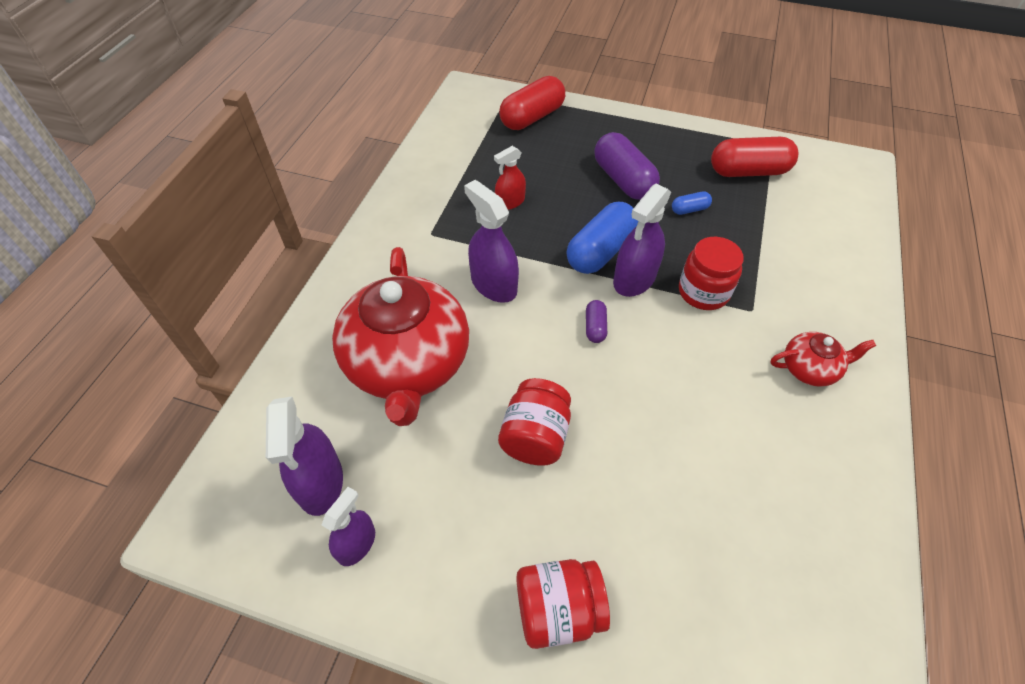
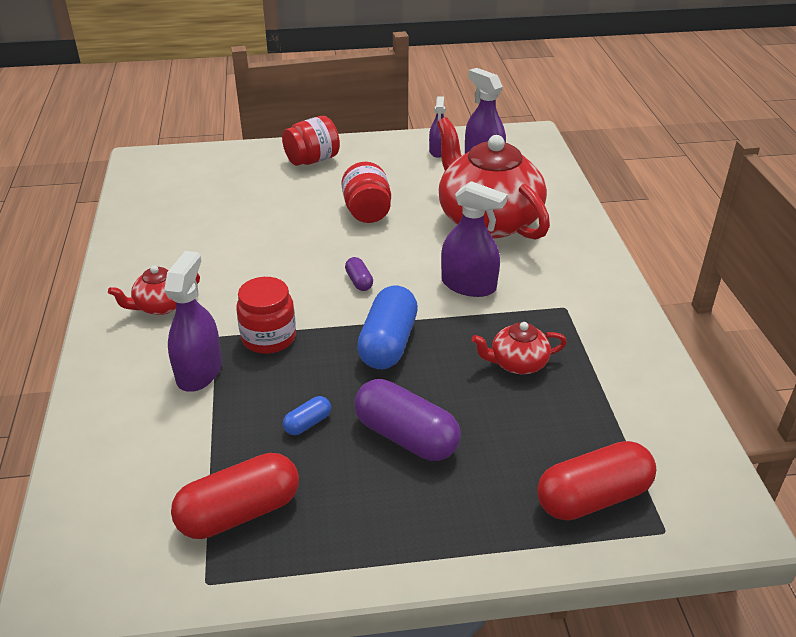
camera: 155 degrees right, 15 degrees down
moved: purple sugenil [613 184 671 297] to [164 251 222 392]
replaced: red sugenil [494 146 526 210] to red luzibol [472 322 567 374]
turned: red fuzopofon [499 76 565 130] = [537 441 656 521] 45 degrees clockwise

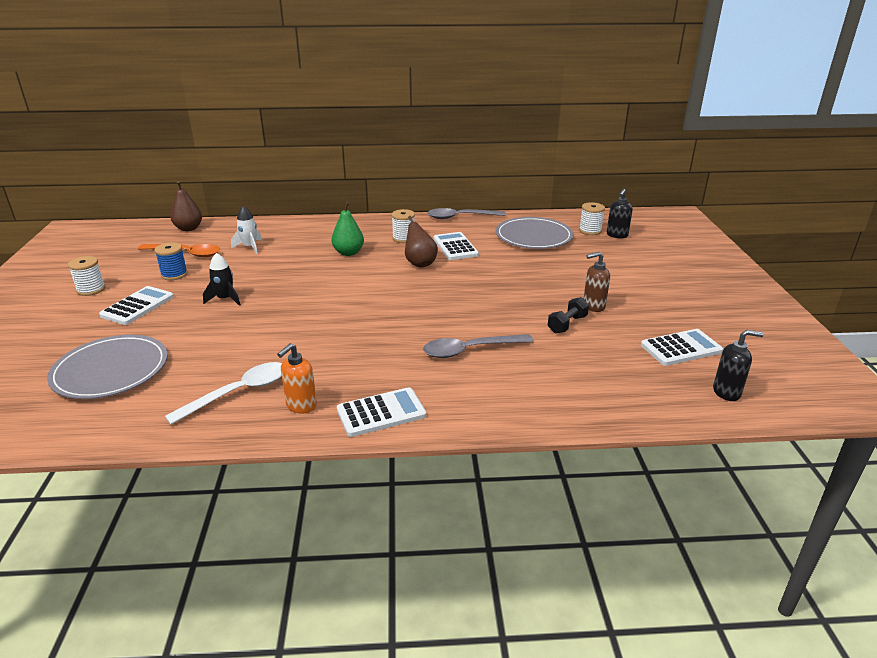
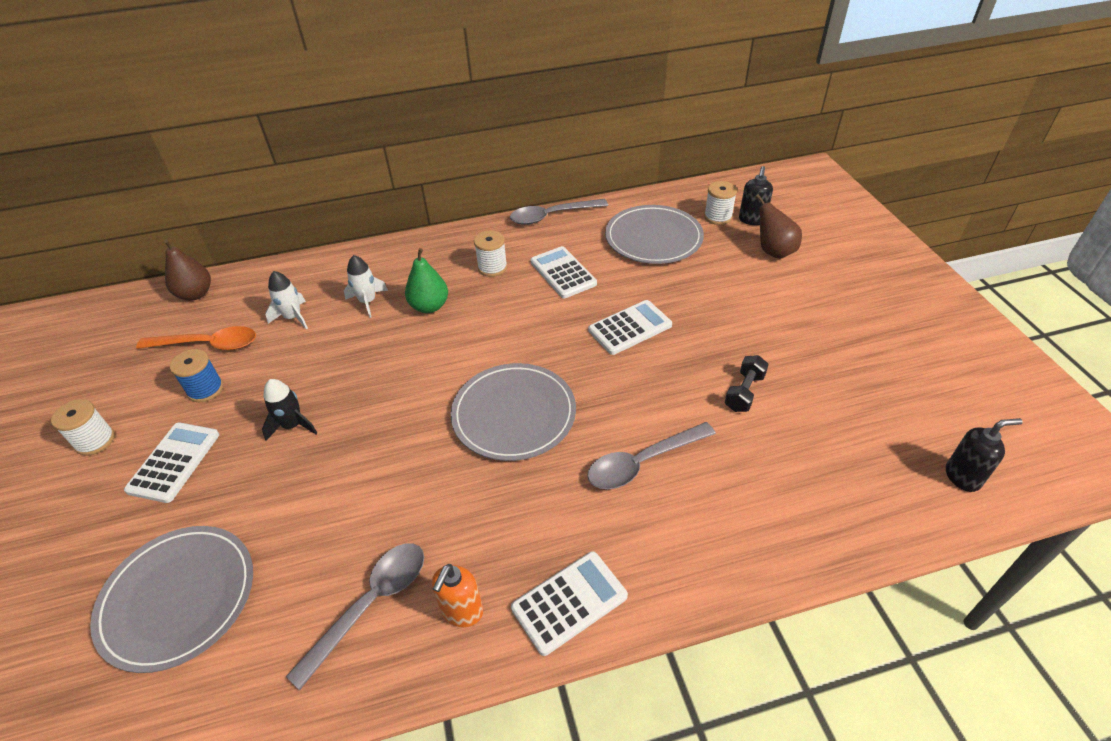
camera: 10 degrees left, 15 degrees up
removed: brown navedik [584 252 610 312]
added: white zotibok [344 255 388 318]; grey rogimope [451 363 576 461]
moved: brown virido [405 216 438 267] to [756 194 802 259]; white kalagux [641 329 723 366] to [588 300 672 355]
recoloured: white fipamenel [165 362 282 425] to grey fipamenel [286 543 424 690]

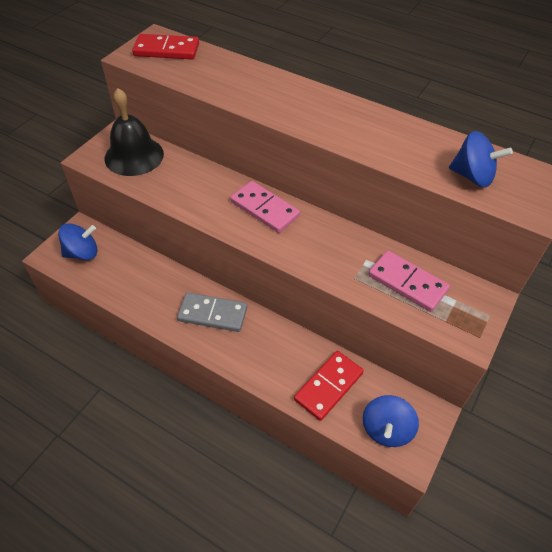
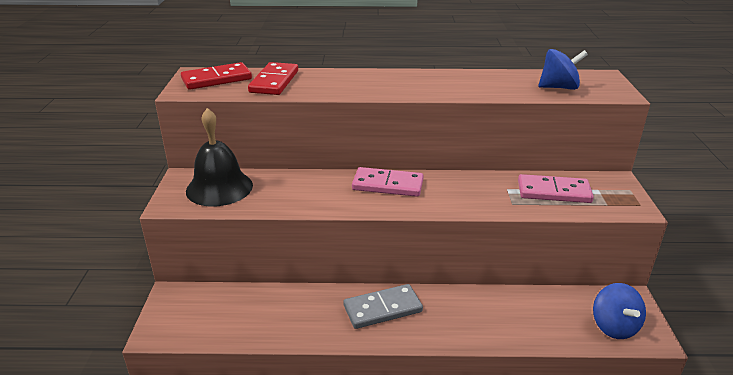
camera: 30 degrees left, 20 degrees down
removed: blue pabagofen [58 223 97 260]
moved: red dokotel [294 351 364 421] to [248 62 298 95]

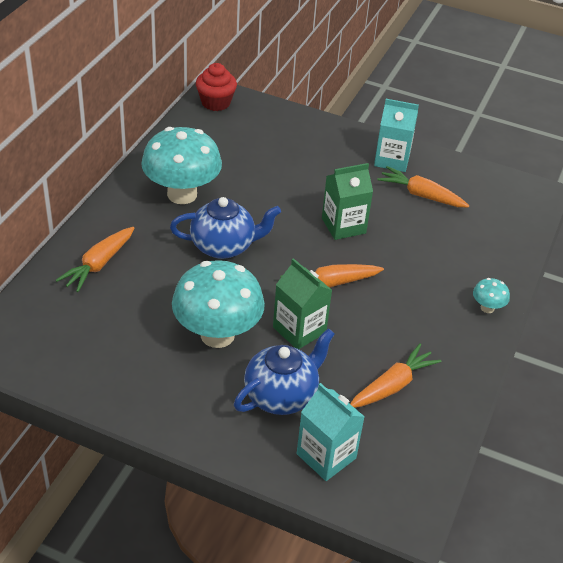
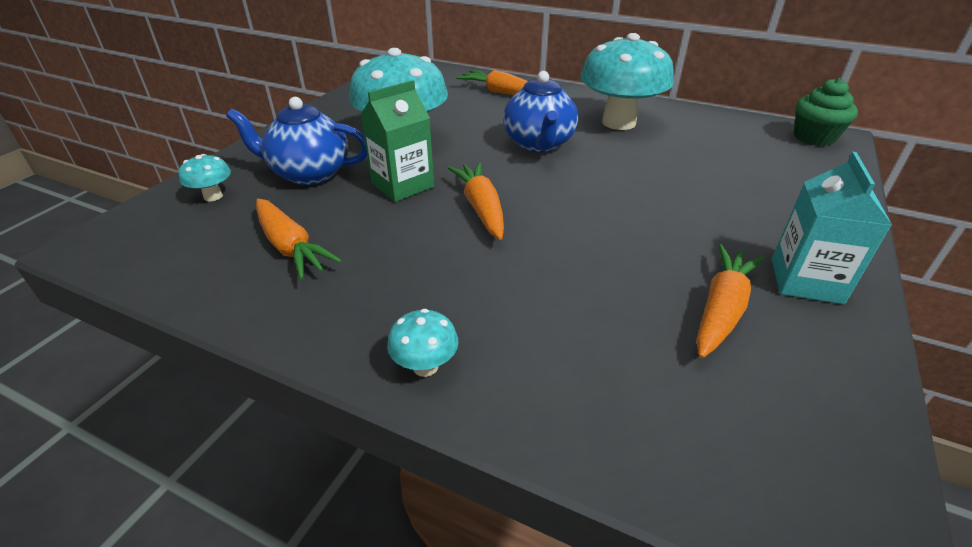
camera: 95 degrees right, 5 degrees down
removed: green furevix [322 163 373 240]
replaced: turquoise furevix [297 383 365 481] to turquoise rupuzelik [179 154 231 201]
recoloured: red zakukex [196 63 237 111] to green zakukex [794 78 858 146]
turned: blue luzibol [234 328 335 415] = [226 97 367 185] 135 degrees clockwise

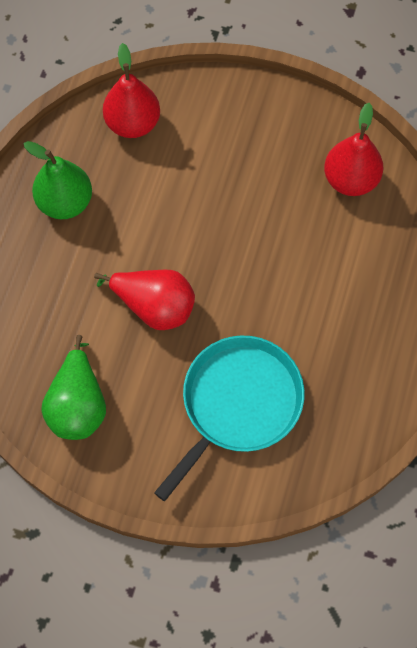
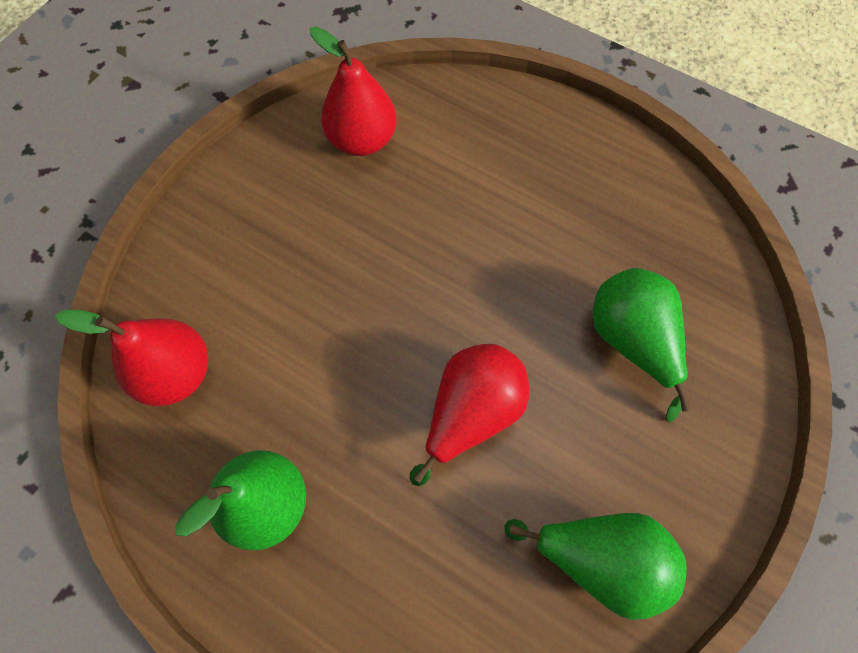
camera: 75 degrees left, 0 degrees up
replaced: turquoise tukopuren [154 335 305 501] to green virido [593 268 691 422]

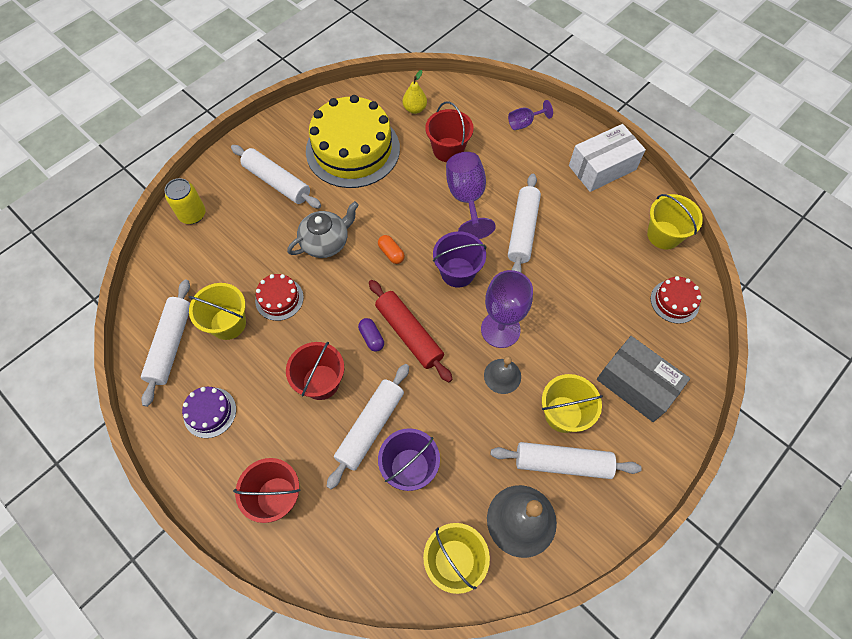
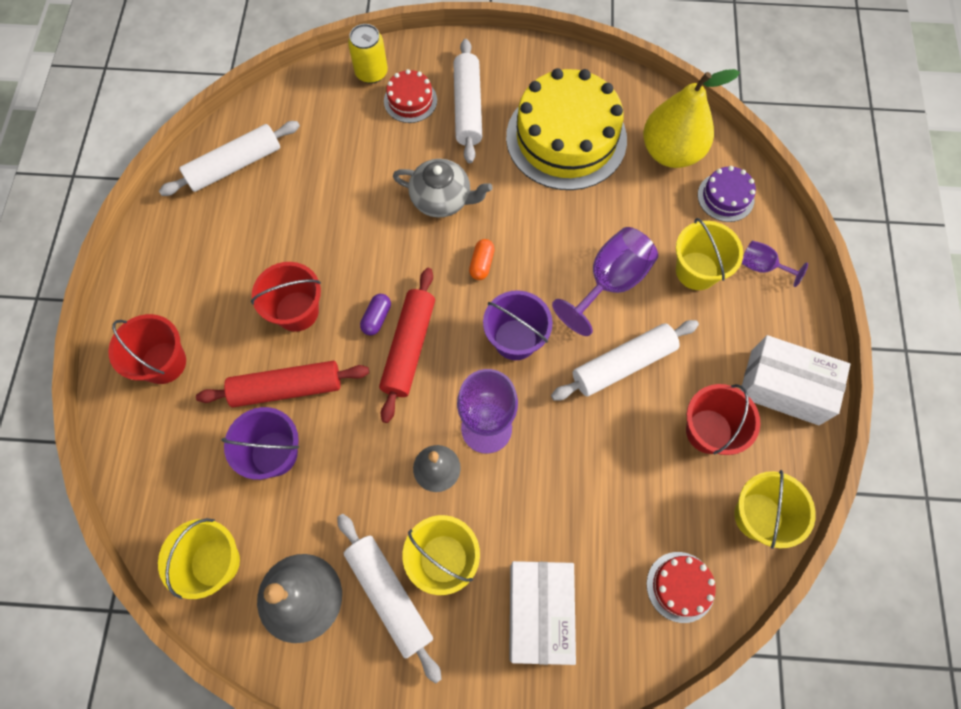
camera: 50 degrees right, 5 degrees up
moved: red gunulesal [425 101 474 162] to [686 384 760 455]; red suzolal [255 274 304 321] to [384 69 437 123]; yellow gunulesal [189 283 246 340] to [676 218 743 290]; purple suzolal [182 387 236 438] to [698 166 756 222]
recoloured: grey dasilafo [597 336 690 422] to white dasilafo [509 561 576 665]; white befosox [326 364 409 489] to red befosox [196 361 369 407]
resized: yellow virido [403 70 427 114] = [643 69 740 168] x2.04

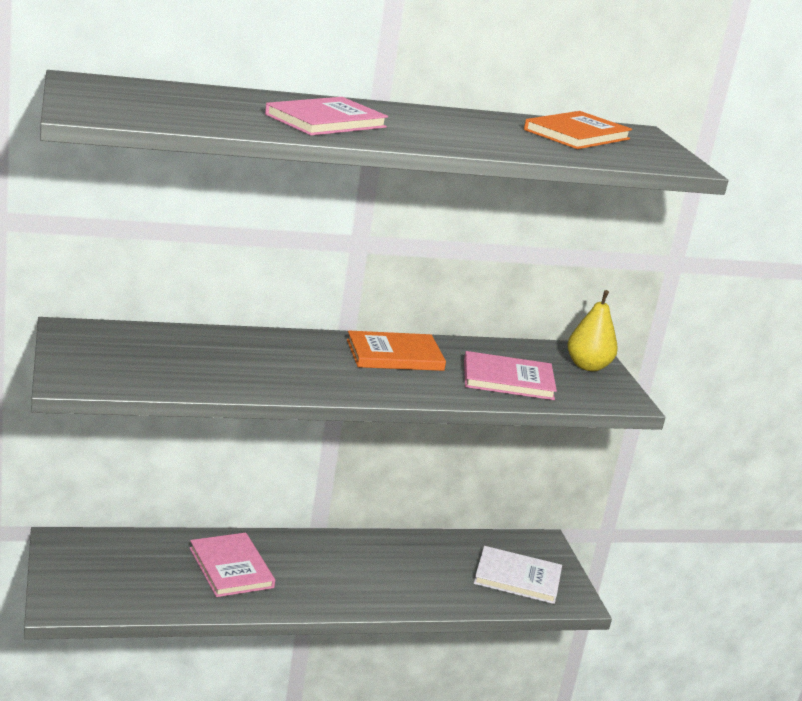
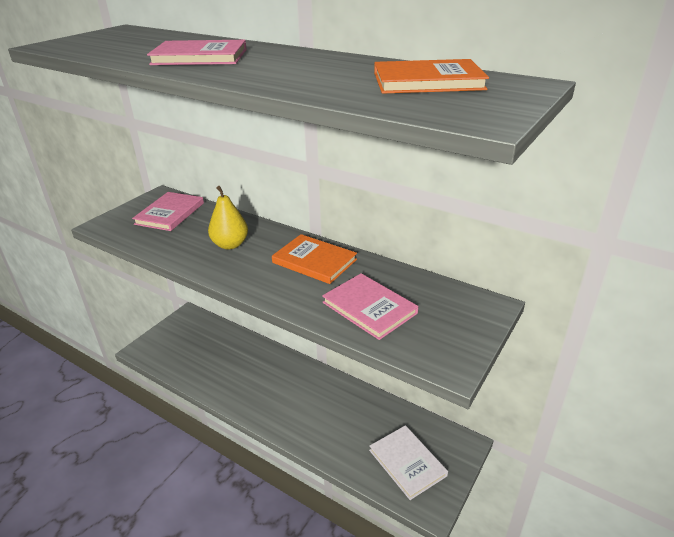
camera: 50 degrees right, 10 degrees up
moved: yellow virido [567 290 618 371] to [208 186 248 249]; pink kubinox [190 533 275 597] to [132 192 204 231]

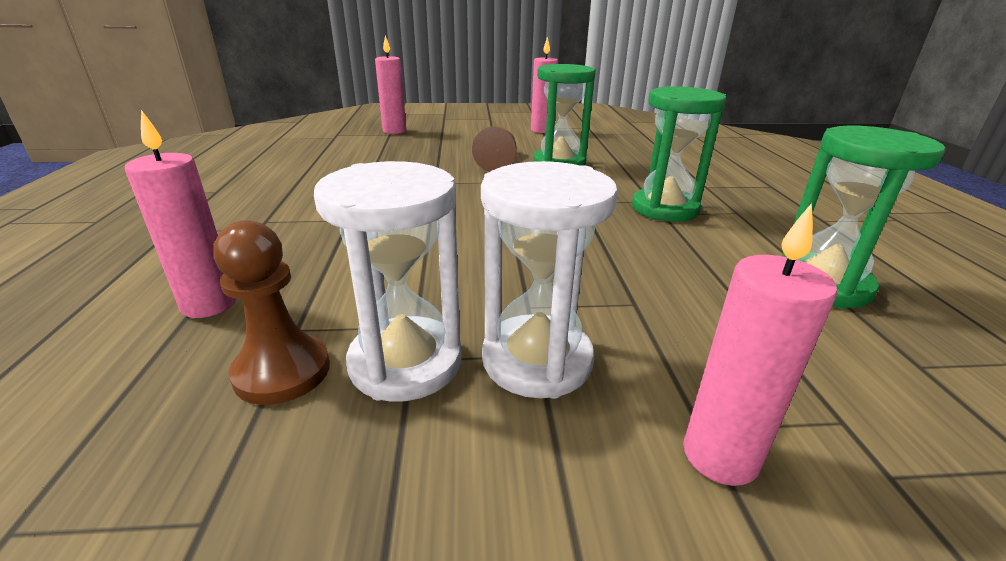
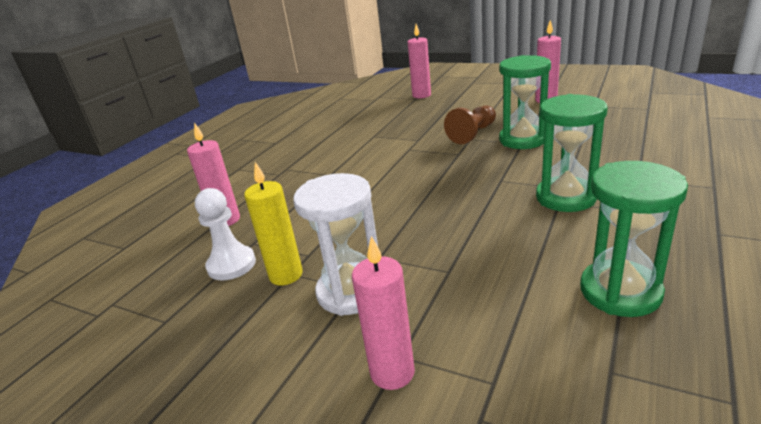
camera: 35 degrees right, 0 degrees up
replaced: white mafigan [314 161 462 402] to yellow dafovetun [244 162 303 285]
recoloured: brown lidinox [213 220 330 405] to white lidinox [195 188 256 281]

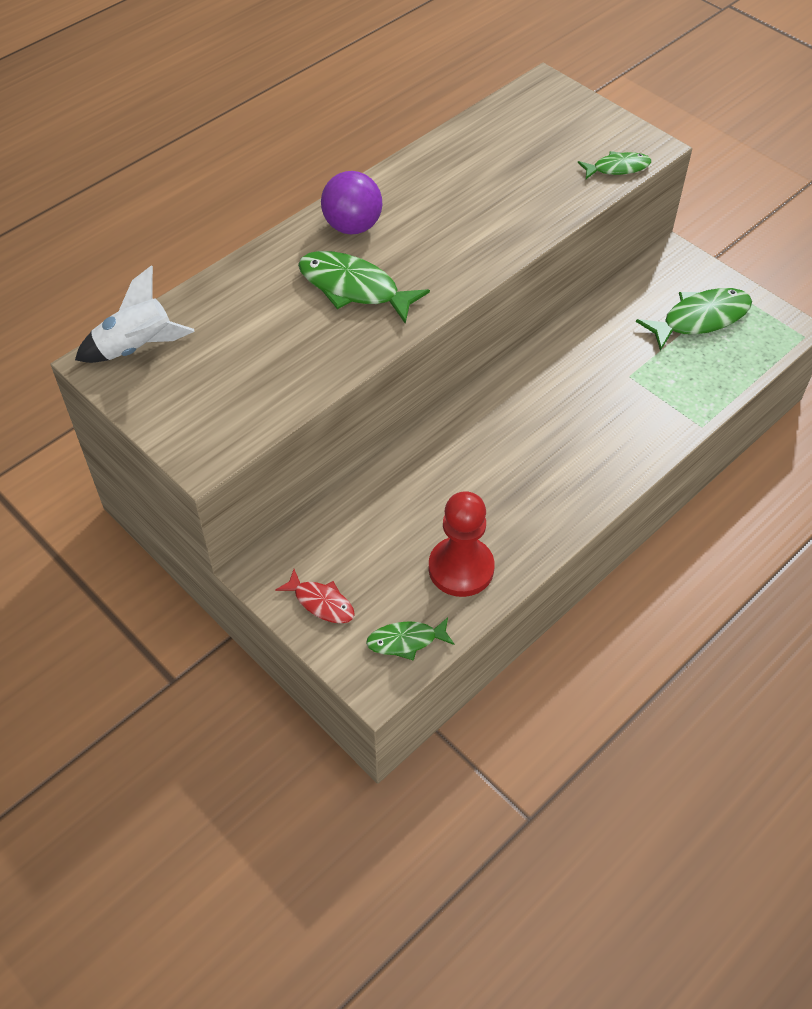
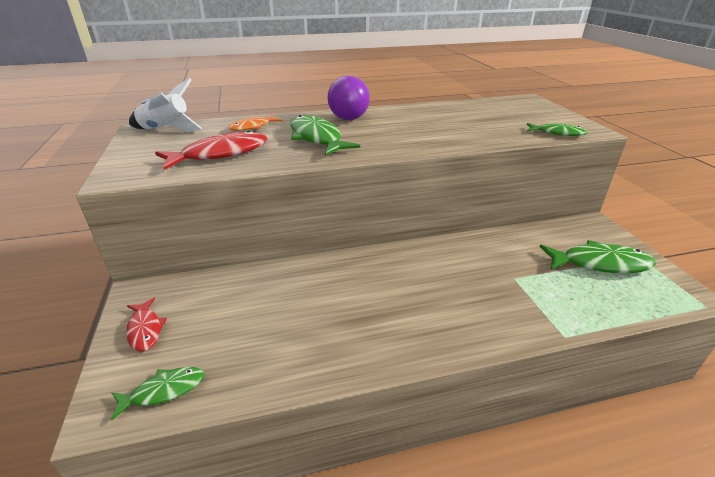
camera: 30 degrees right, 20 degrees down
removed: red lidinox [429 491 495 597]
added: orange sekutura [228 115 282 131]; red sekutura [155 130 267 170]
turned: green sekutura [366 617 455 661] = [111 367 204 420] 135 degrees clockwise

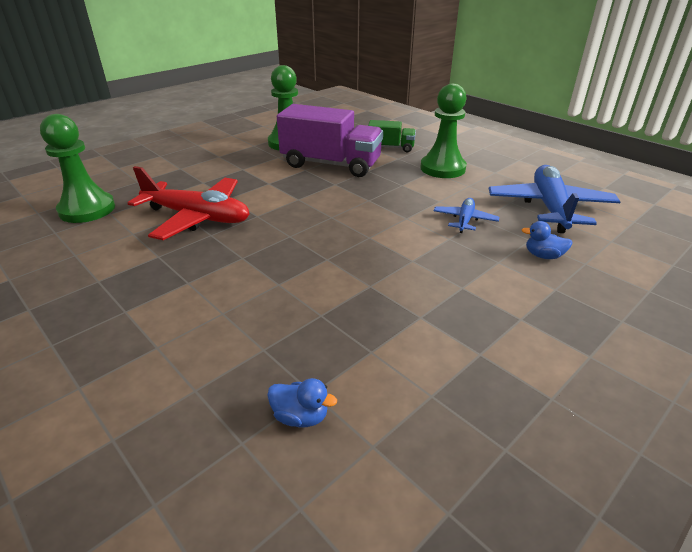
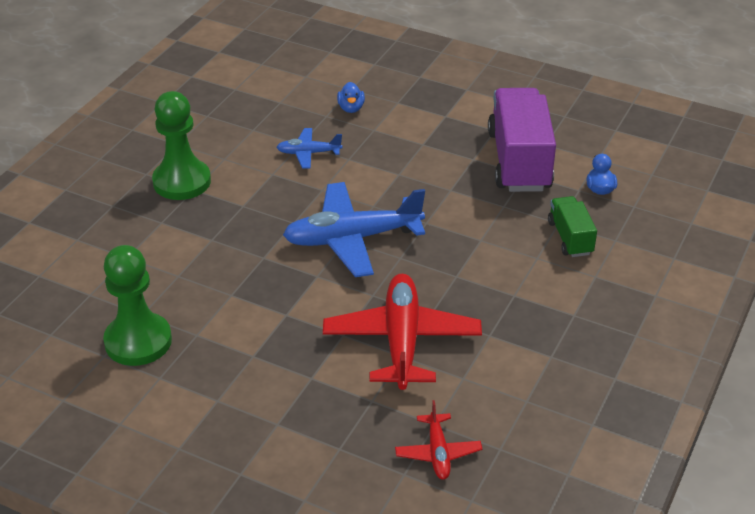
camera: 110 degrees left, 5 degrees up
moved: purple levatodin [277 104 383 177] to [488 88 556 192]; green levatodin [368 120 416 152] to [548 196 597 257]; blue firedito [489 165 621 233] to [283 182 425 277]
replaced: green lidinox [40 114 115 223] to red firedito [395 400 482 480]

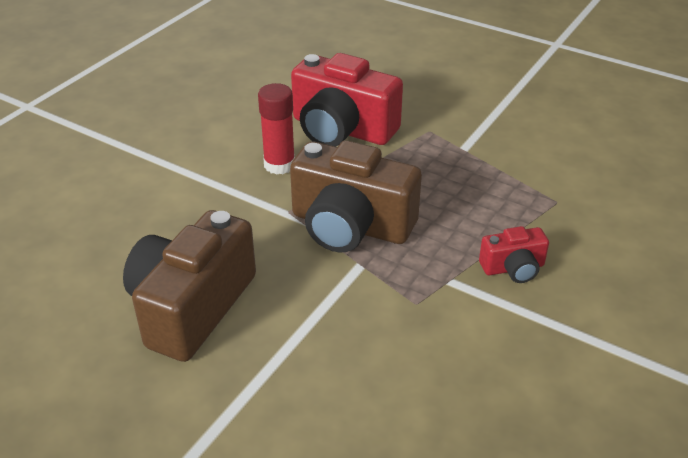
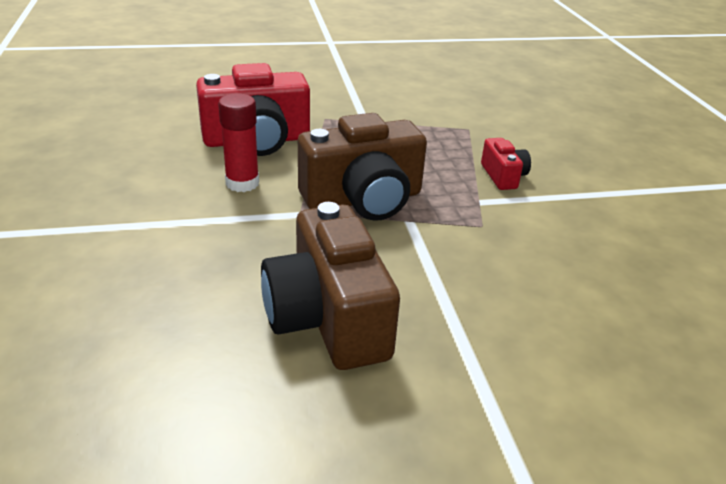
camera: 45 degrees left, 5 degrees down
turned: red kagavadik [479 226 549 283] = [481 138 531 190] 45 degrees counterclockwise

